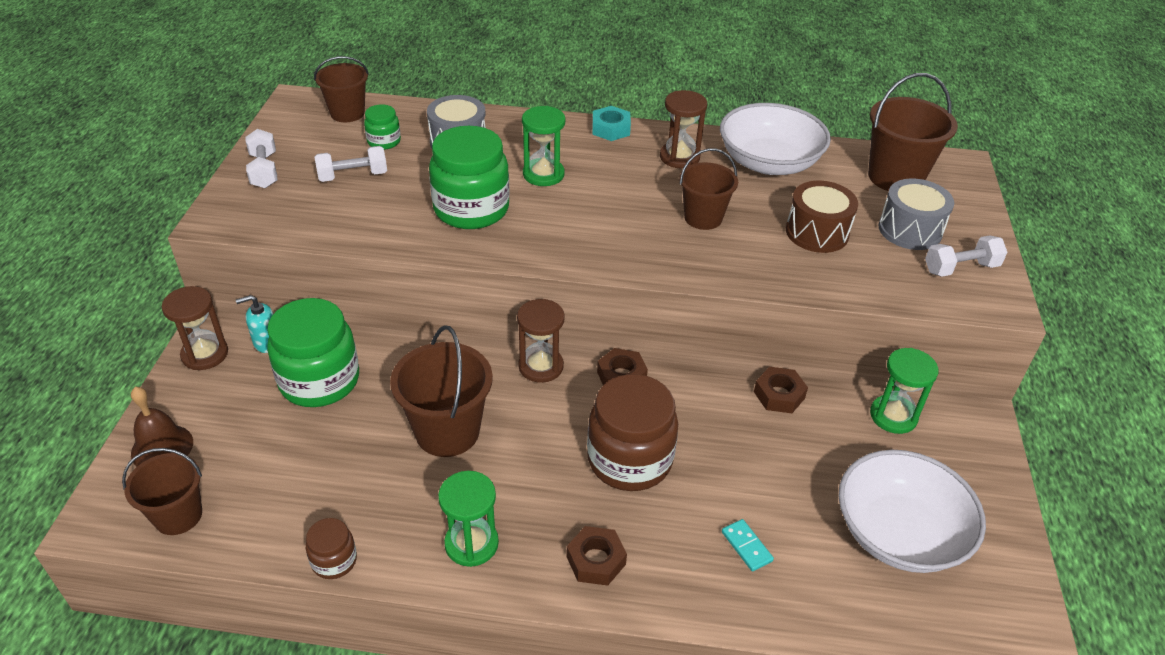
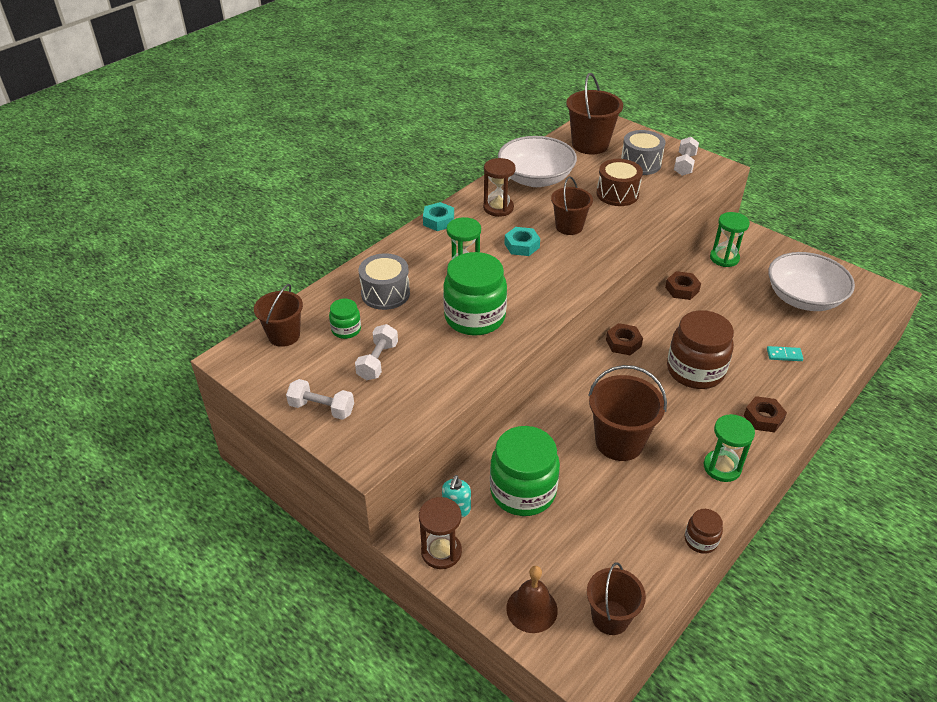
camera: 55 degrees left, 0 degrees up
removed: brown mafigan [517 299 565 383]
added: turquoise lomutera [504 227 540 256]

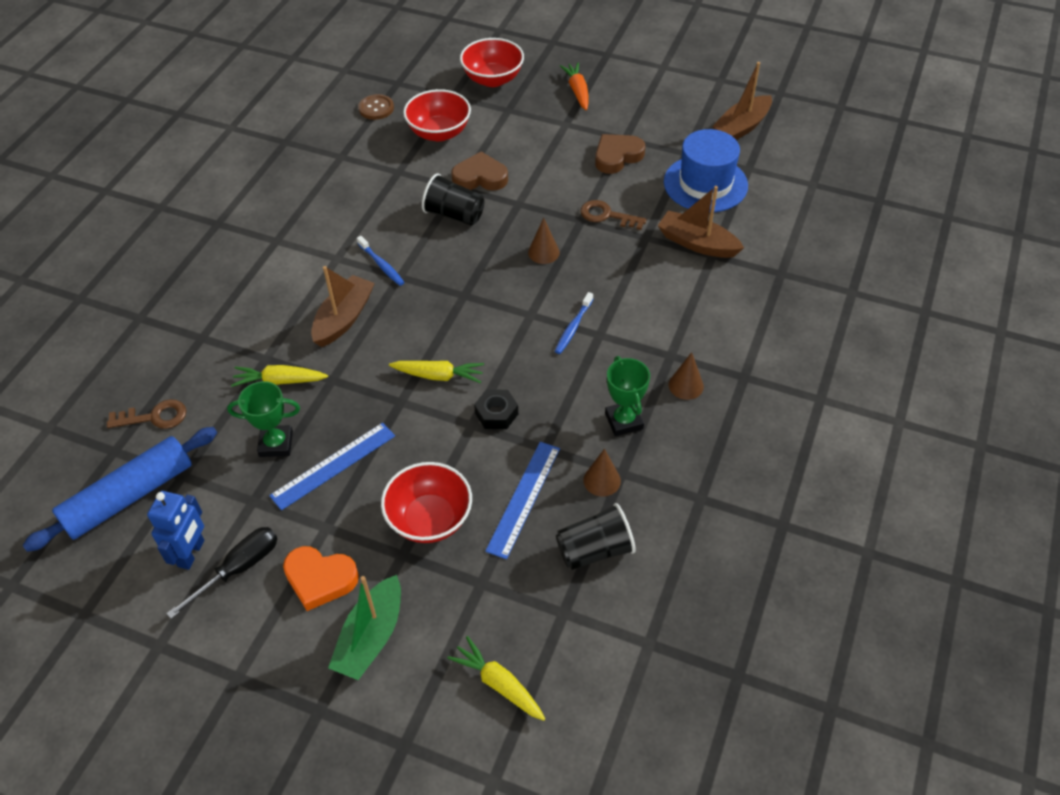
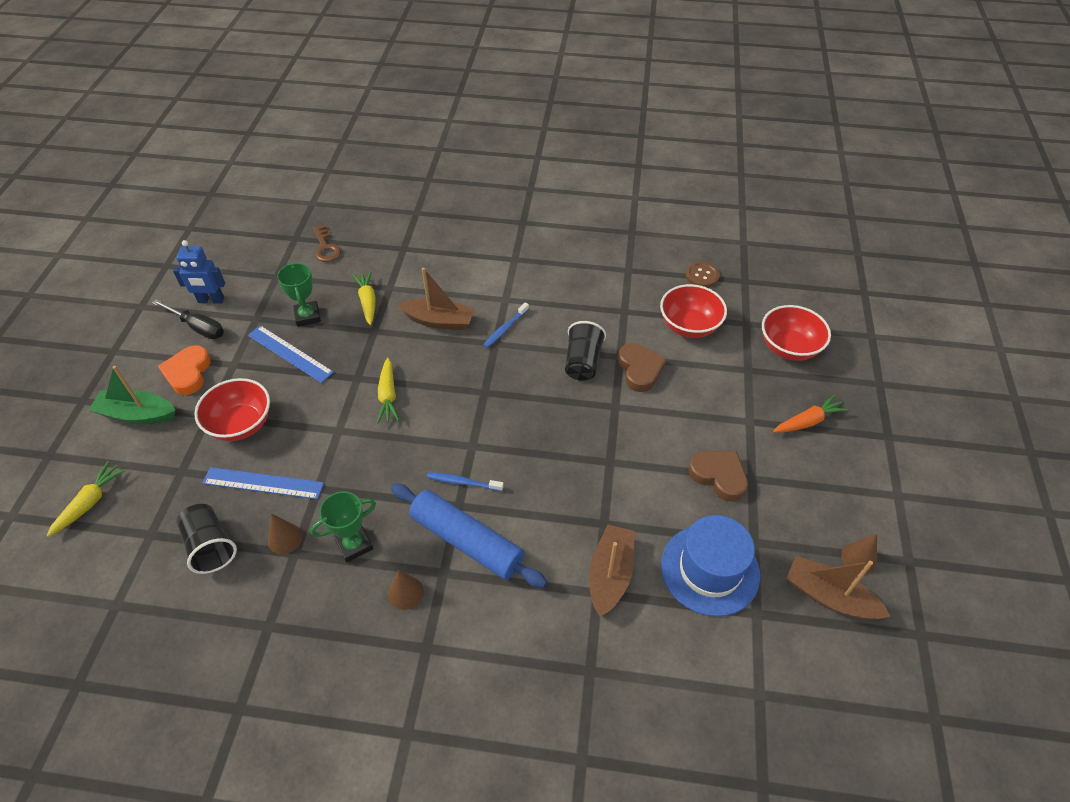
camera: 75 degrees right, 0 degrees up
removed: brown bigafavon [580 200 647 230]; black lomutera [474 389 518 429]
moved: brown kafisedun [528 218 560 264] to [841 534 877 575]; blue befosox [23 427 217 552] to [391 483 547 588]

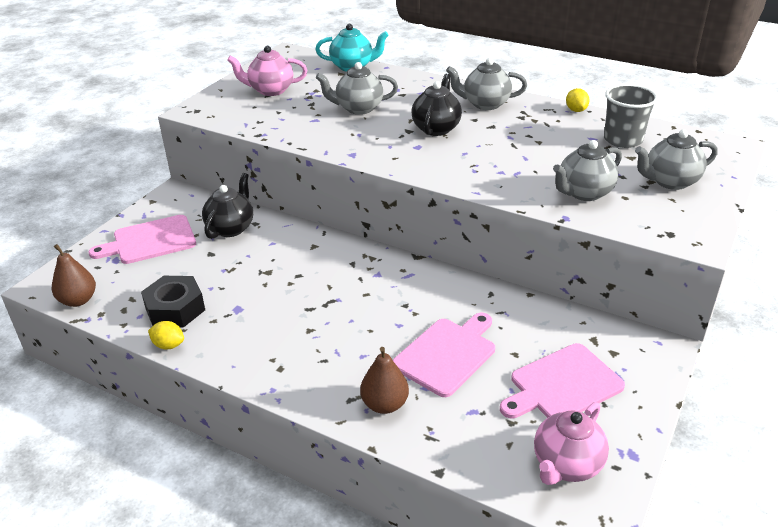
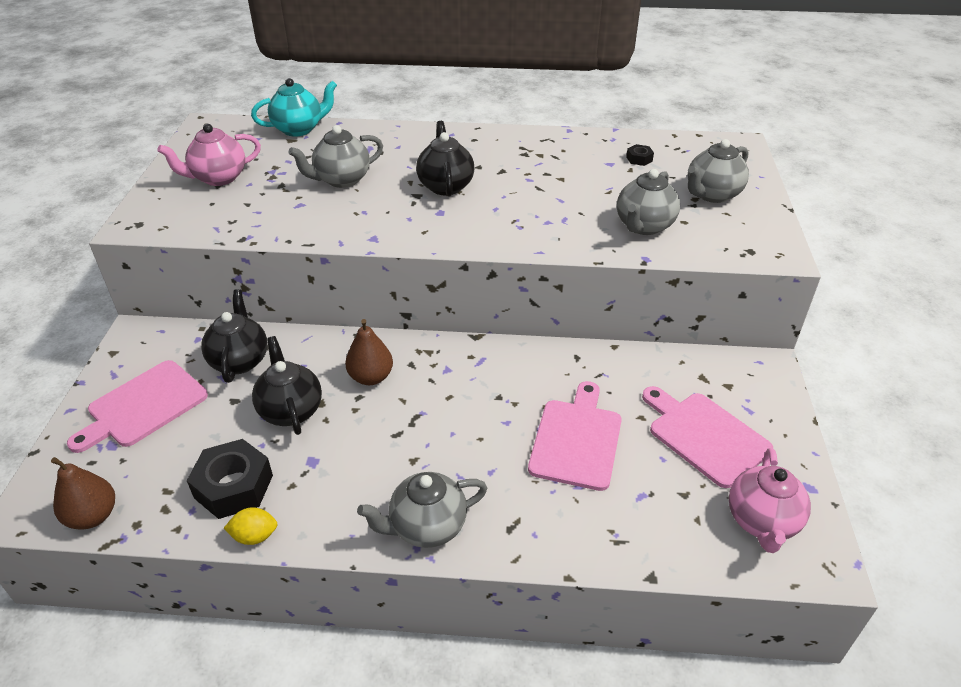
camera: 25 degrees left, 5 degrees up
removed: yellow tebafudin [566 88 590 112]
added: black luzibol [252 336 322 435]
moved: grey luzibol [446 58 527 110] to [357 472 487 548]; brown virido [360 347 409 414] to [345 319 393 385]
replaced: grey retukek [604 84 658 148] to black lomutera [626 144 654 166]
turned: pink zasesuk [500 343 625 418] = [642 386 773 488] 105 degrees clockwise

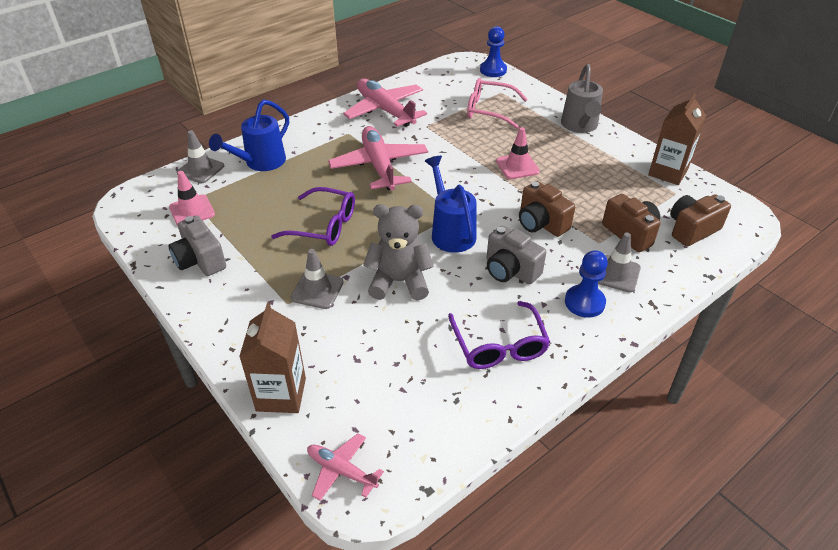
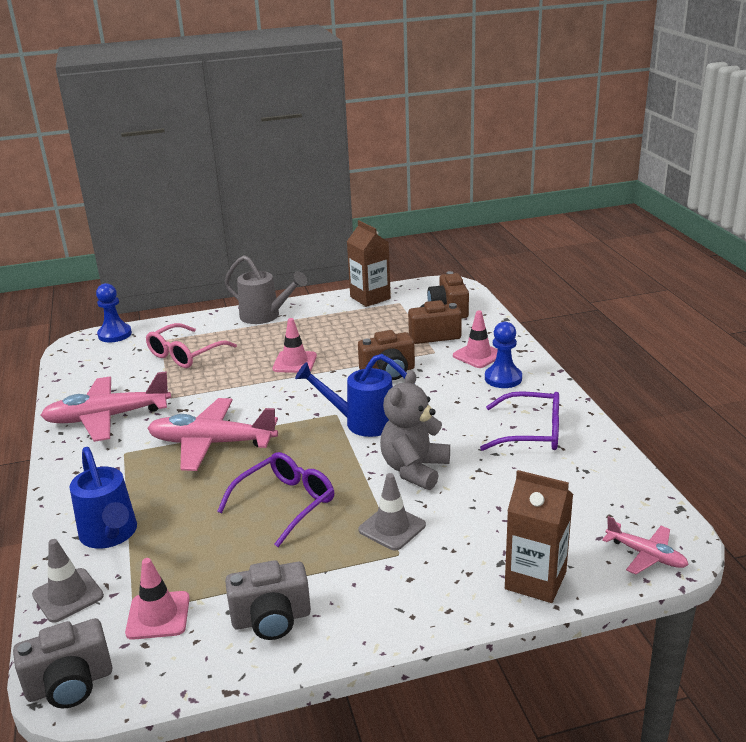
camera: 65 degrees left, 15 degrees down
moved: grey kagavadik [487 226 546 284] to [13 618 113 708]
recoloured: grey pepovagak [598 232 641 293] to pink pepovagak [453 310 498 368]
turned: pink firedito [307 433 384 501] = [602 516 689 575] 105 degrees counterclockwise

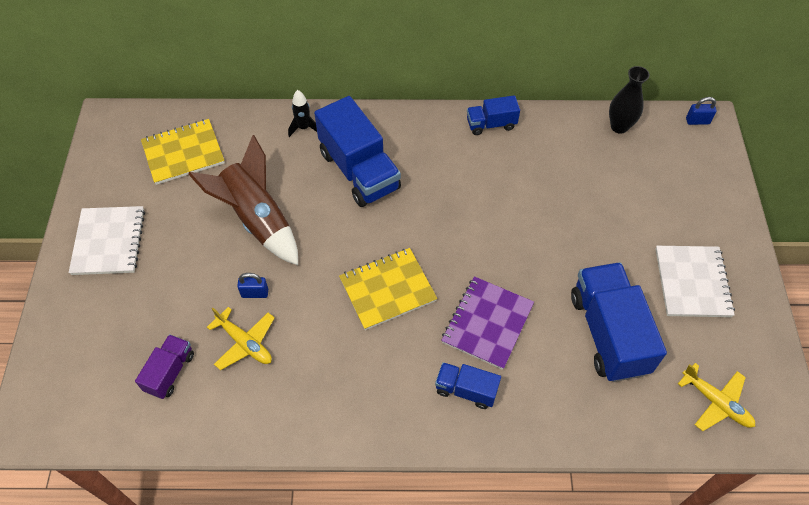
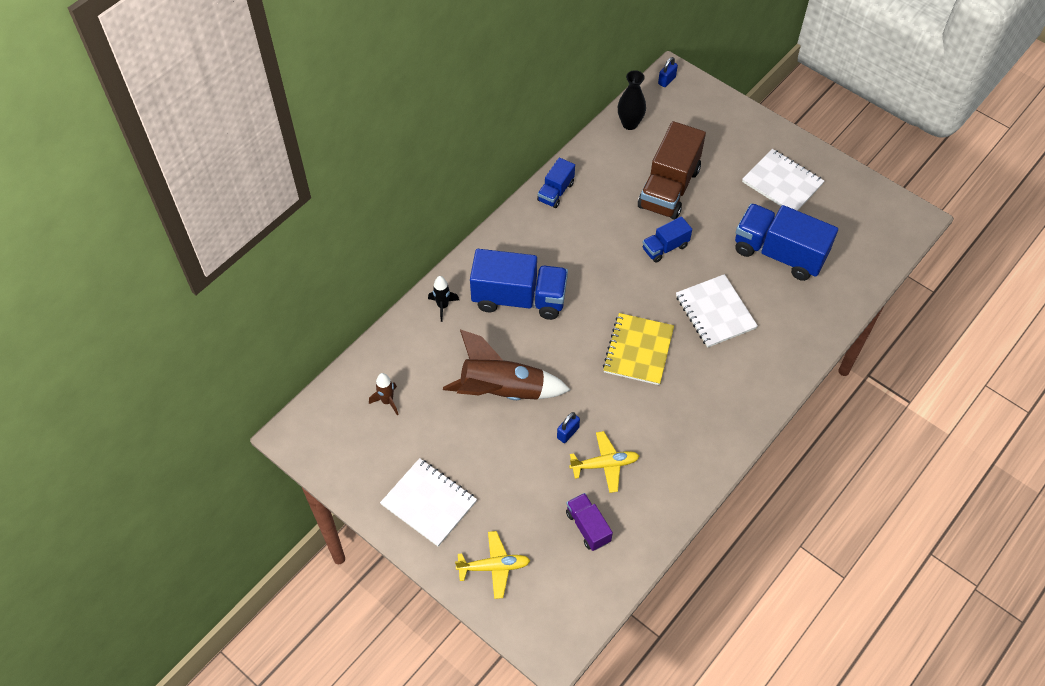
camera: 50 degrees left, 0 degrees up
added: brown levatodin [638 121 706 220]
moved: blue levatodin [435 362 501 409] to [642 216 692 263]; yellow firedito [678 363 755 431] to [455 531 531 599]
replaced: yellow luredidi [141 119 225 185] to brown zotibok [369 373 399 415]
recoloured: purple luredidi [441 276 534 370] to white luredidi [676 274 758 347]

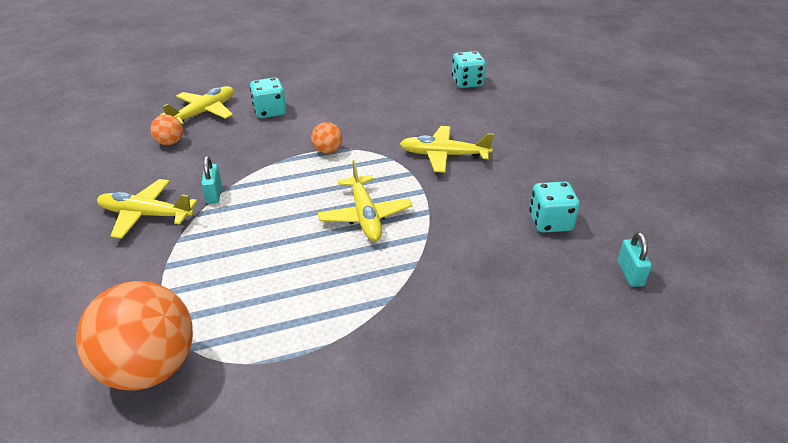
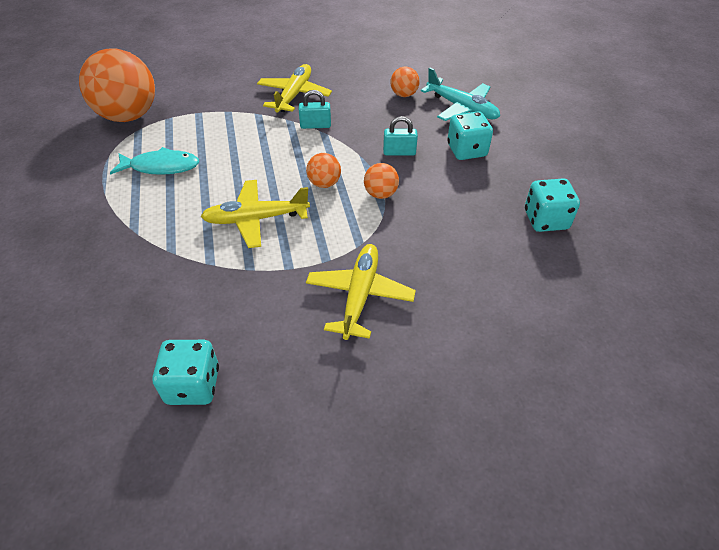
camera: 95 degrees right, 10 degrees up
added: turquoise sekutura [110 147 199 175]; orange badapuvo [306 153 341 188]
moved: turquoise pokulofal [452 51 486 88] to [525 178 580 232]; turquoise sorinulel [617 232 652 287] to [383 116 418 156]
recoloured: yellow firedito [160 86 234 125] to turquoise firedito [421 68 500 121]

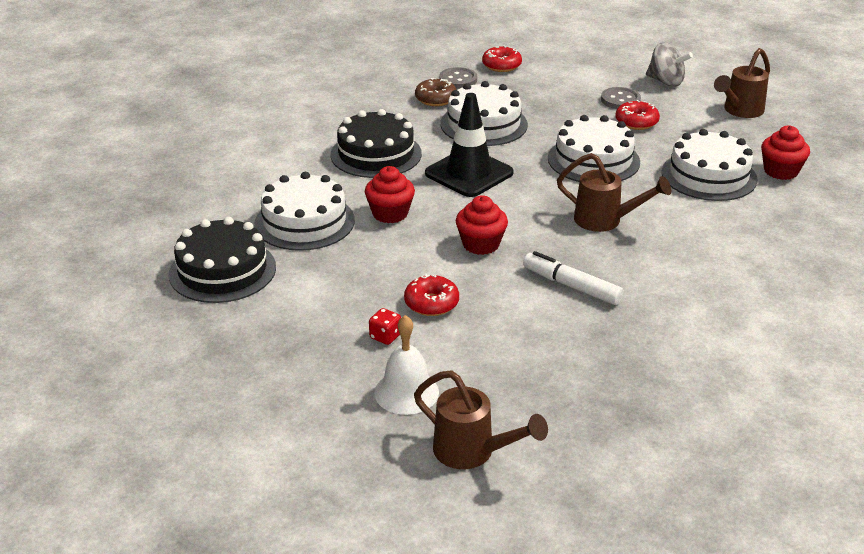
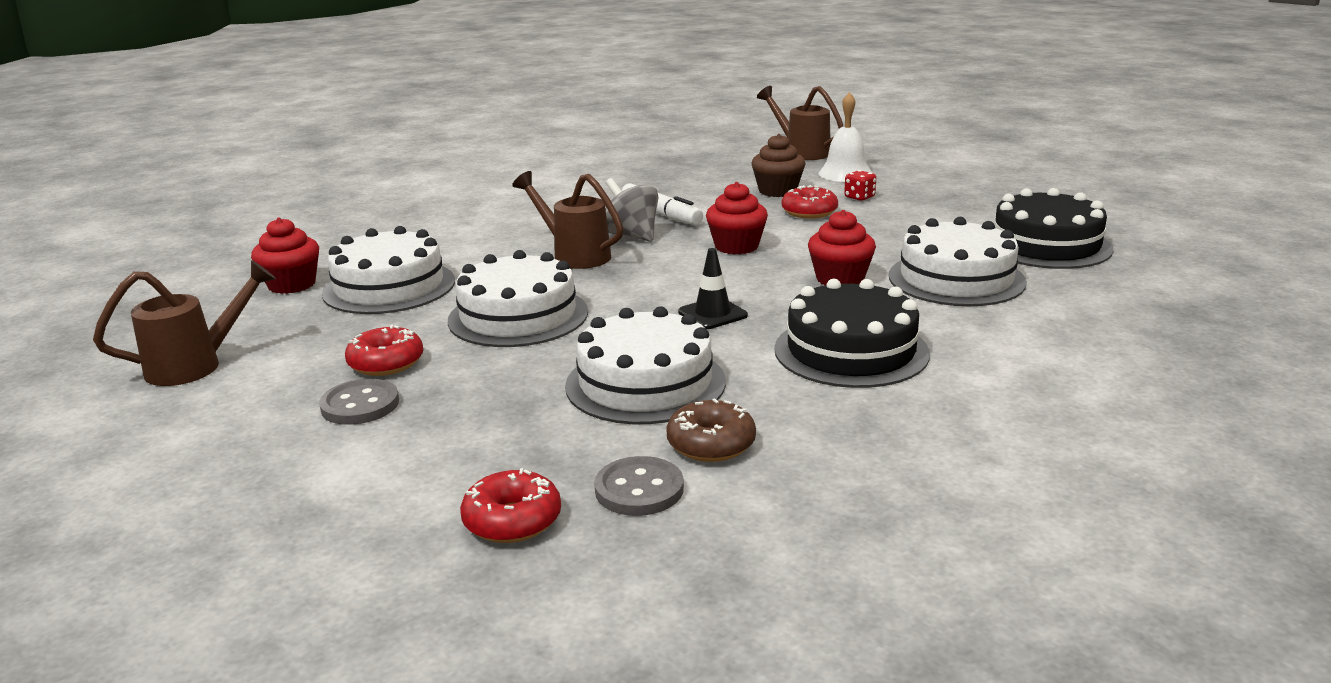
camera: 165 degrees left, 10 degrees down
added: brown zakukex [752 134 805 197]
moved: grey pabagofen [646 43 693 87] to [605 178 659 242]
resized: black pepovagak [425 93 514 197] = [678 248 748 329] x0.53

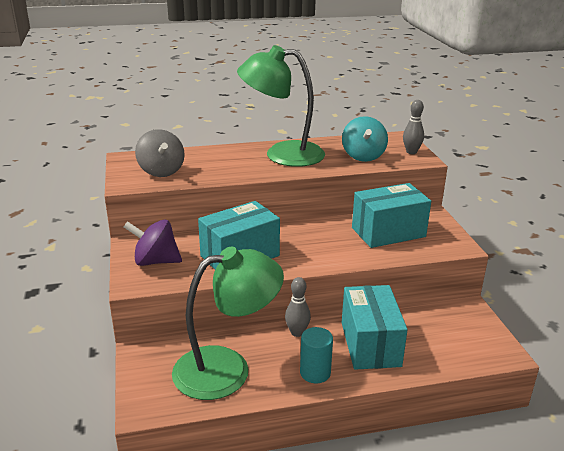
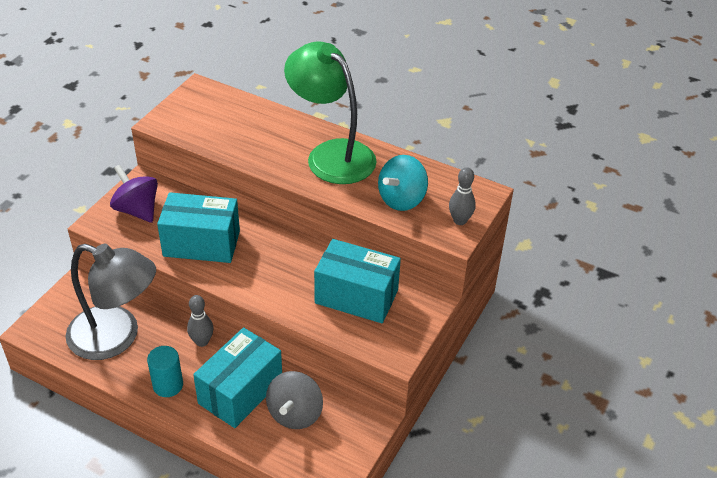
camera: 40 degrees right, 15 degrees up
moved: grey pabagofen [135 129 185 177] to [266 371 323 429]
recoloured: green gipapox [172 247 284 400] to grey gipapox [66 244 156 360]

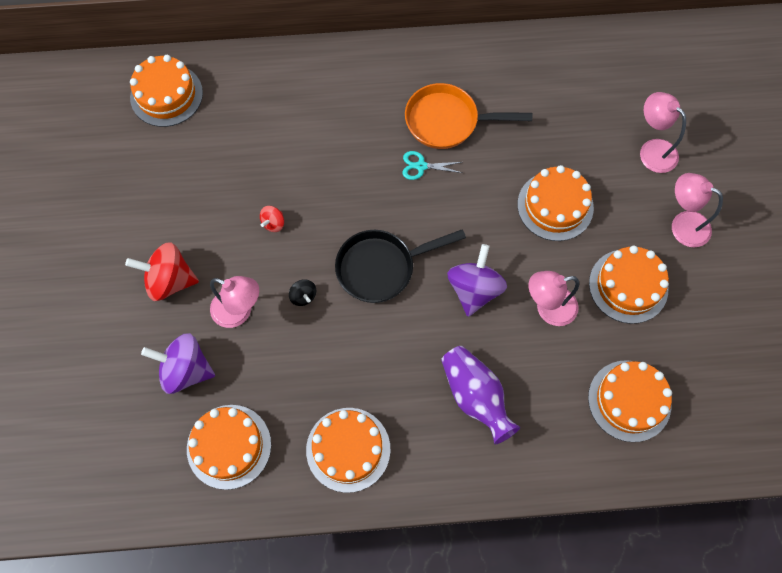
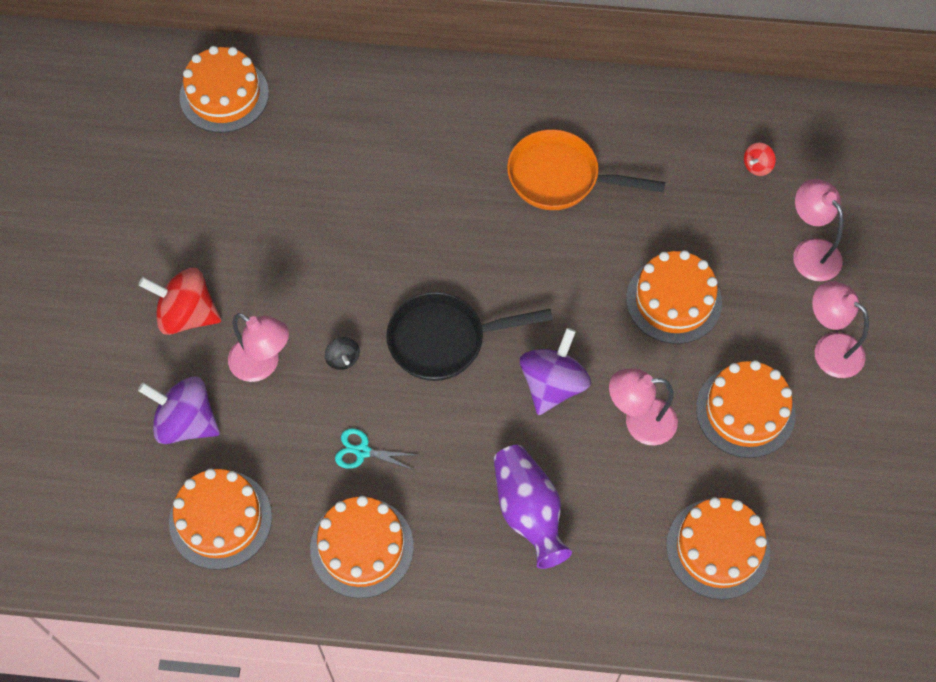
camera: 10 degrees right, 5 degrees down
moved: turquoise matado [402 151 462 180] to [335 428 417 470]; red pabagofen [260 206 284 232] to [744 142 776 176]

